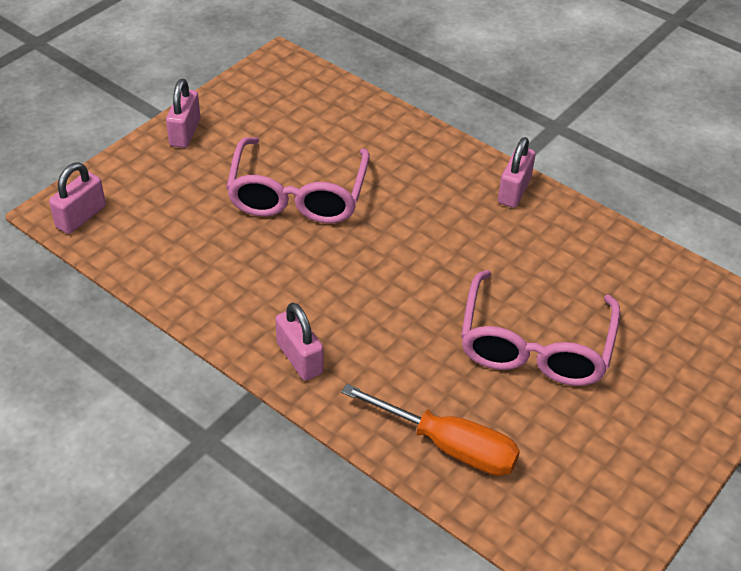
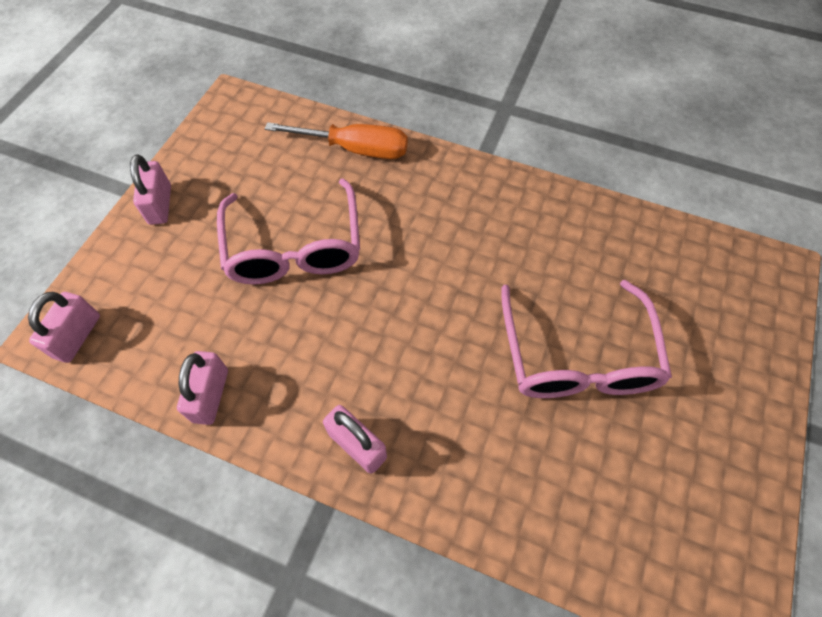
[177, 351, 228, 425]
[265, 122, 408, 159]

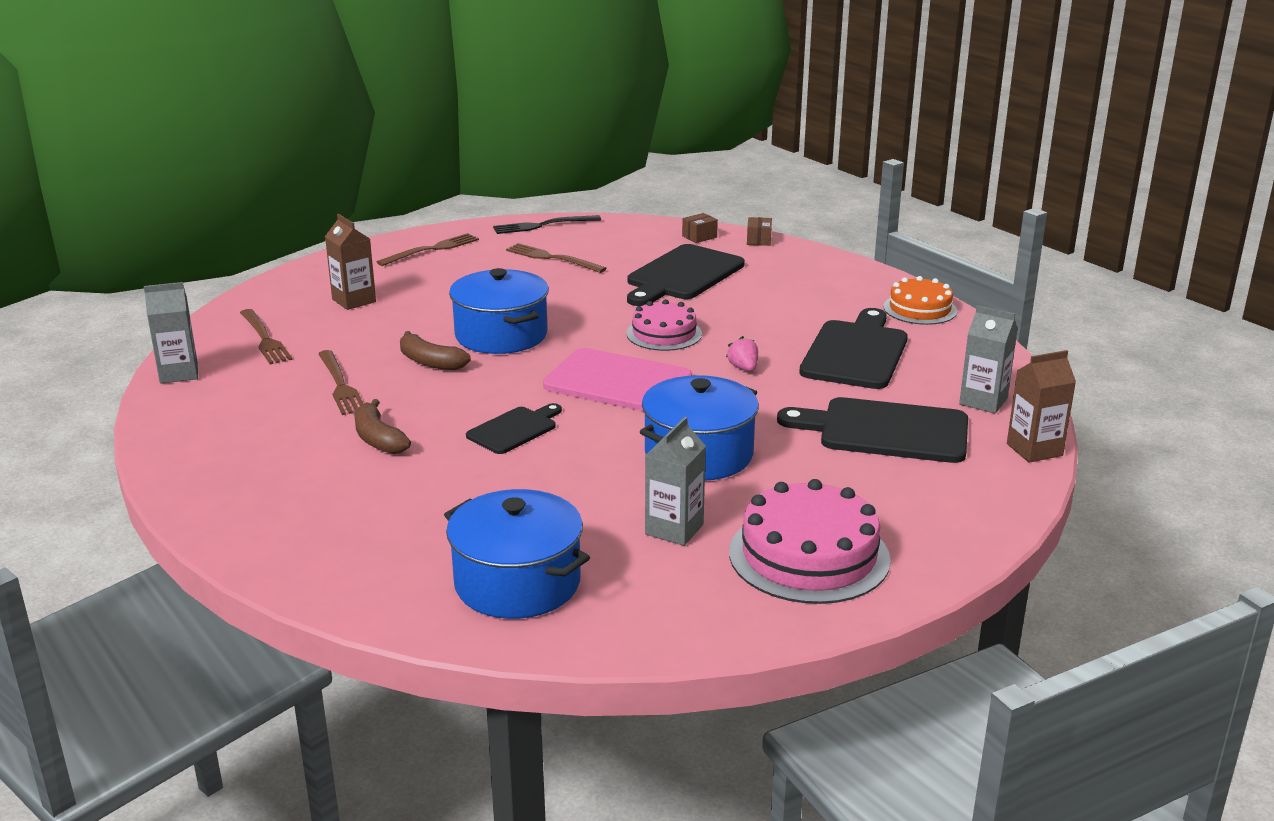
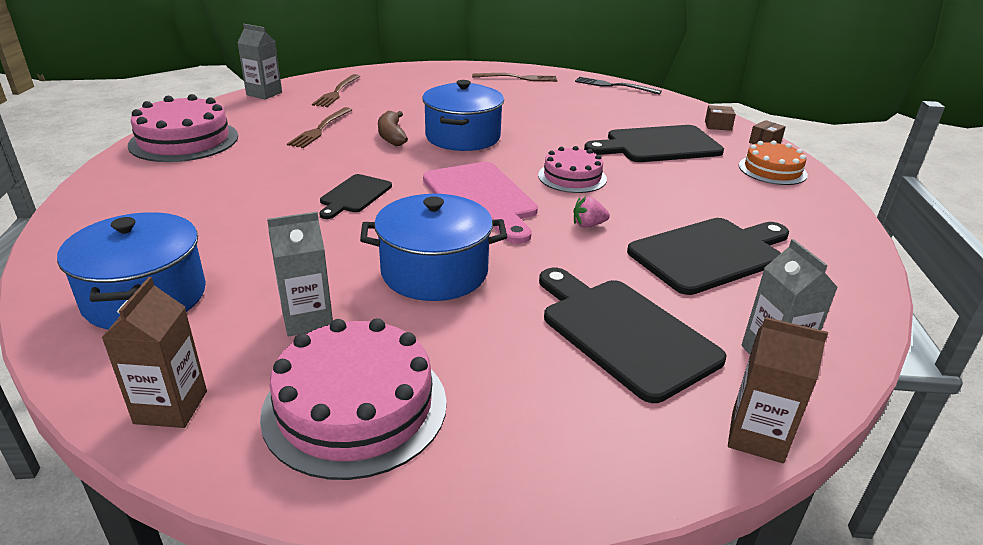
[101, 277, 207, 428]
[128, 94, 238, 162]
[319, 174, 392, 219]
[573, 196, 610, 228]
[739, 140, 808, 185]
[354, 399, 411, 454] (first image)
[506, 243, 607, 273] (first image)

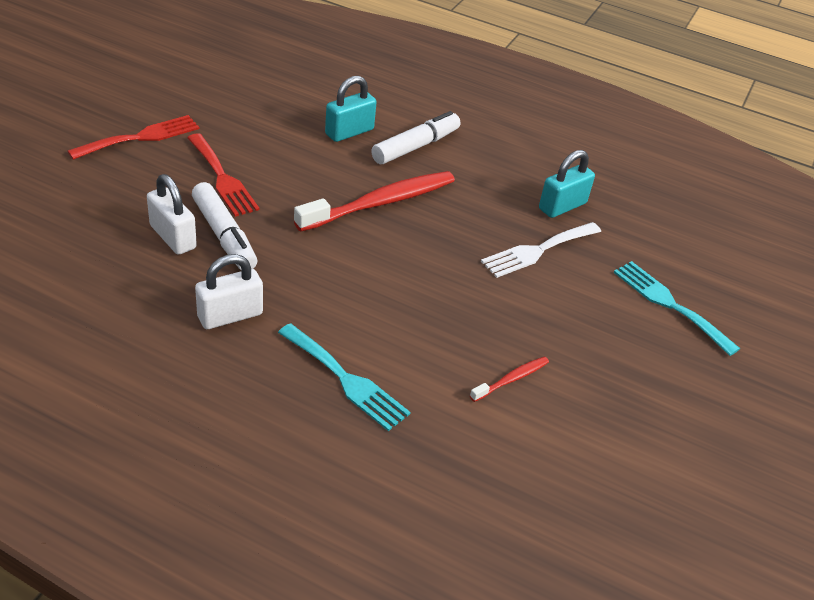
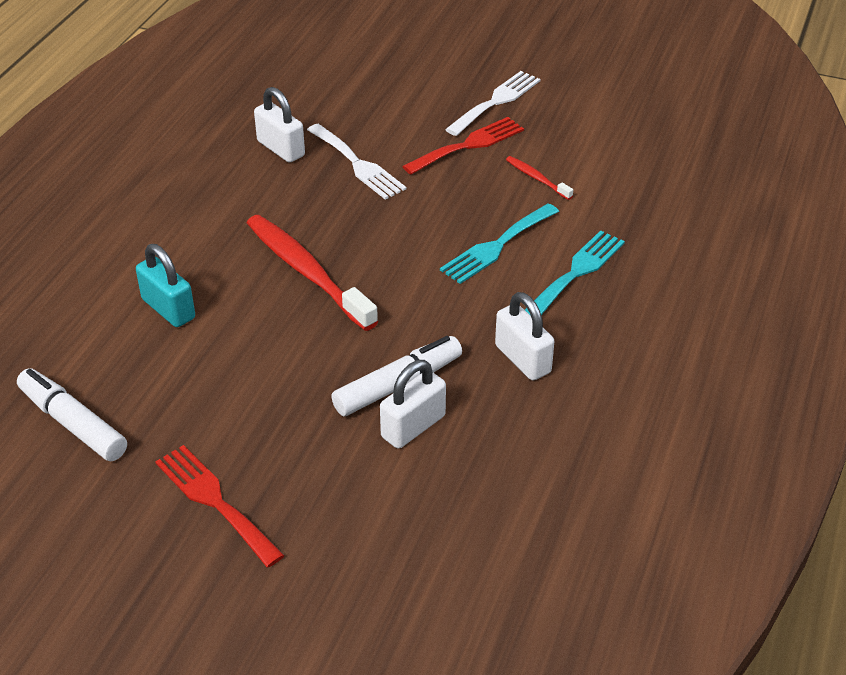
[17, 368, 127, 461]
[254, 87, 305, 163]
[402, 117, 524, 175]
[440, 204, 559, 284]
[445, 71, 541, 136]

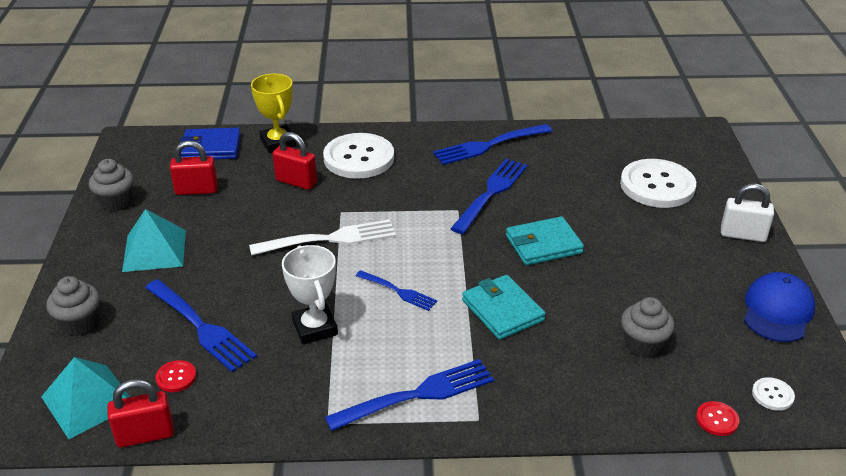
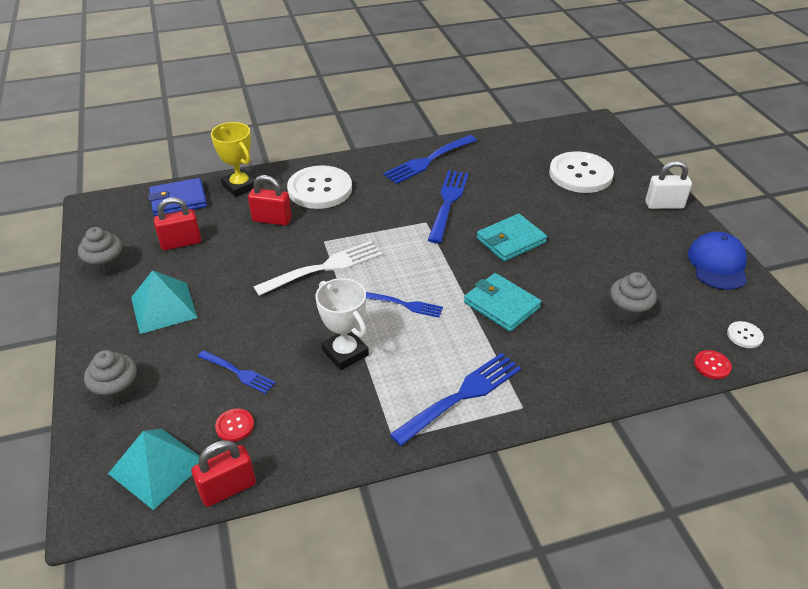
[198, 350, 276, 394]

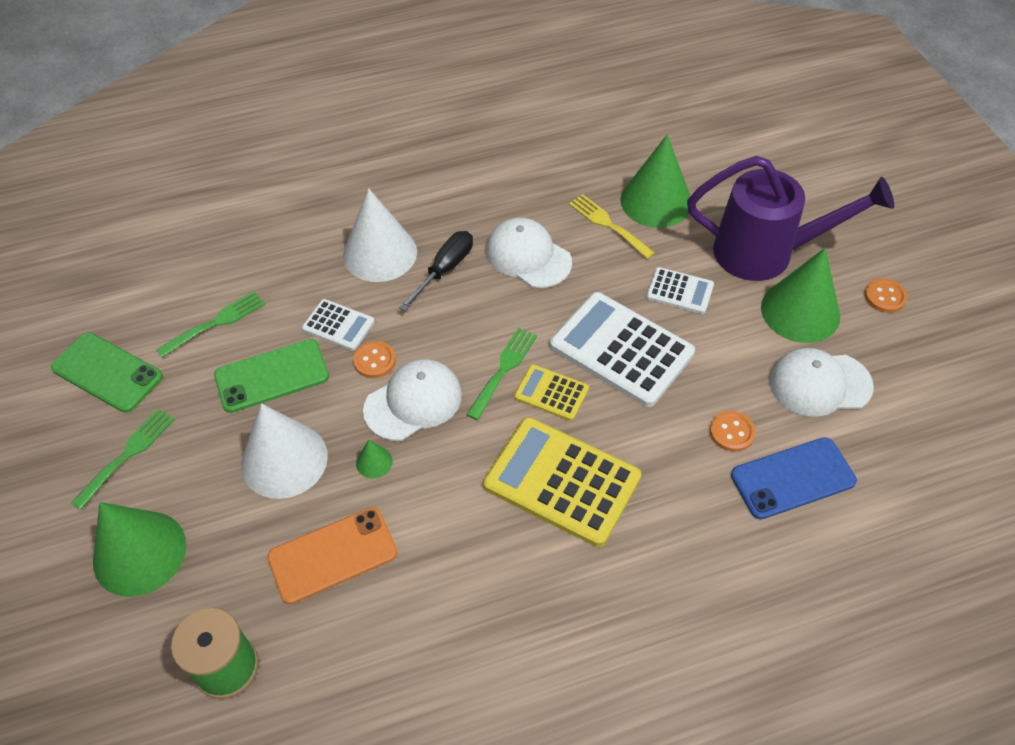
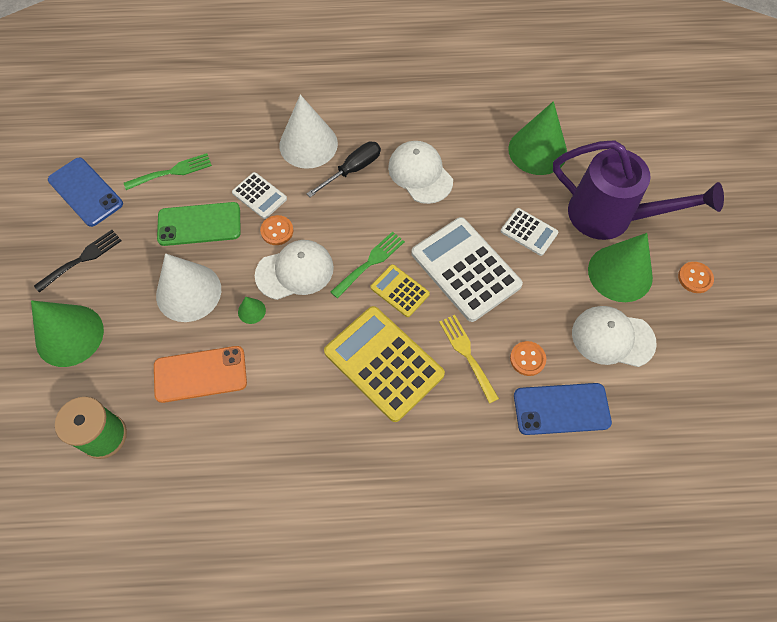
[34, 230, 122, 293]
[48, 157, 123, 227]
[439, 315, 499, 404]

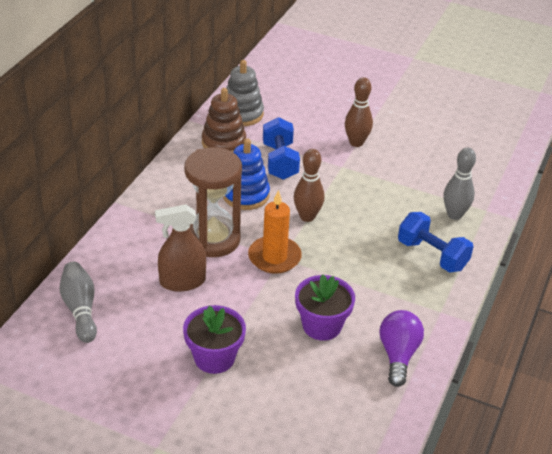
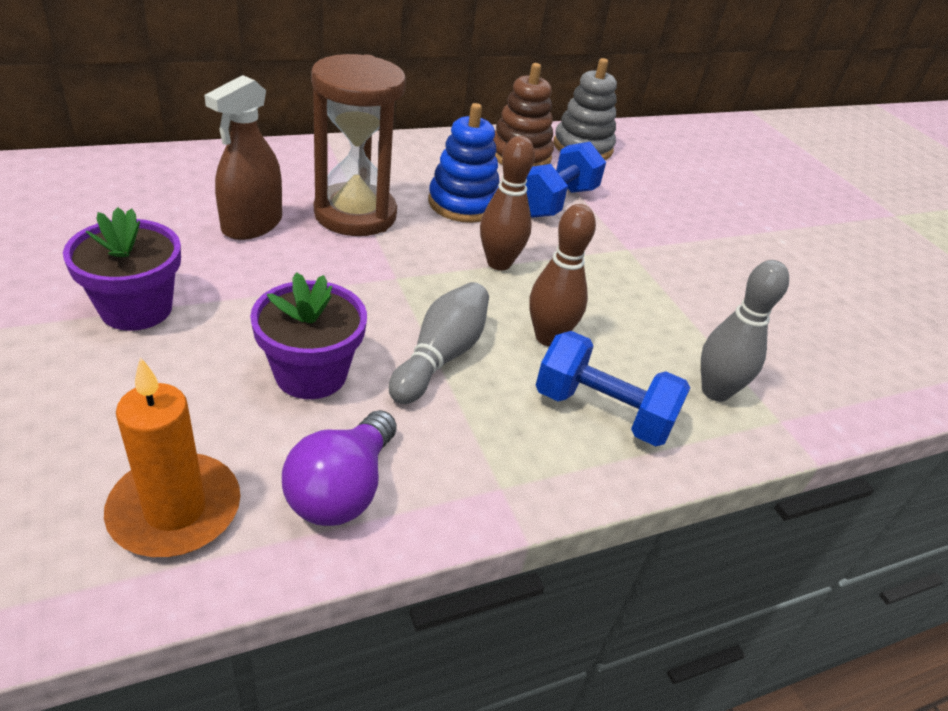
[104, 357, 240, 557]
[204, 75, 282, 240]
[282, 410, 396, 526]
[389, 282, 489, 404]
[529, 204, 596, 346]
[536, 331, 690, 446]

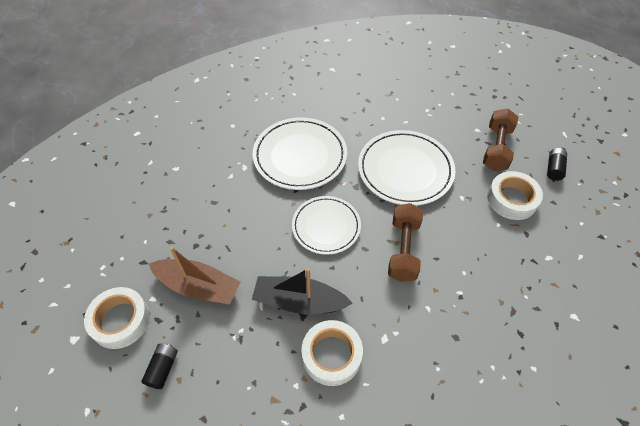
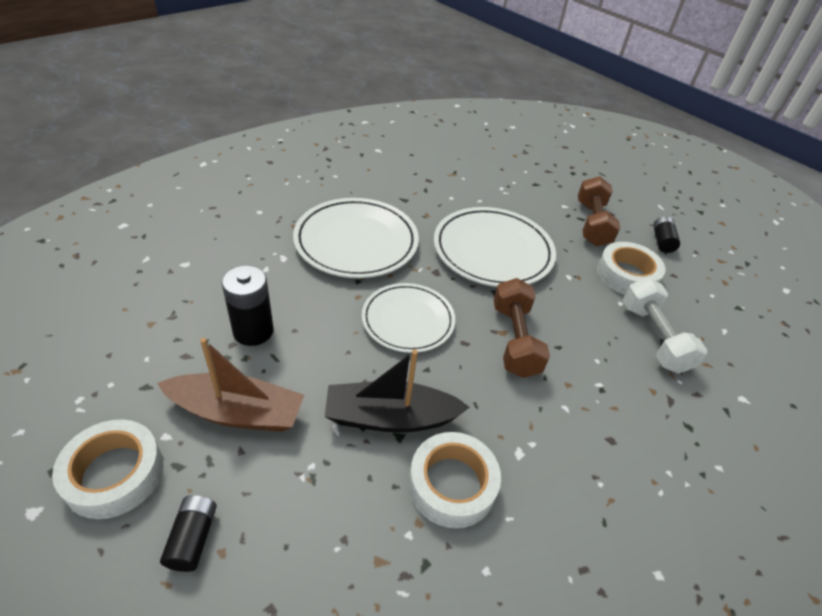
[222, 265, 273, 346]
[623, 278, 707, 374]

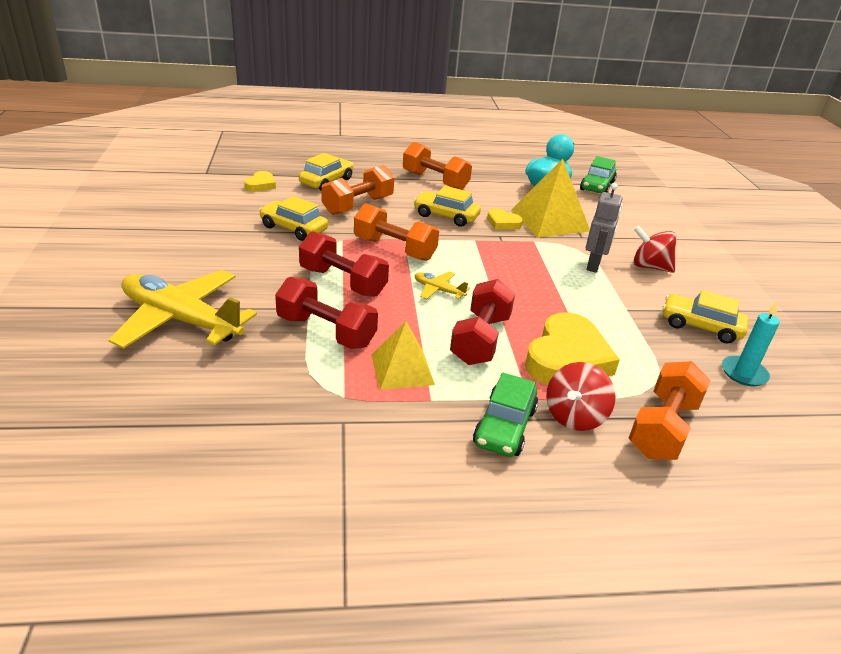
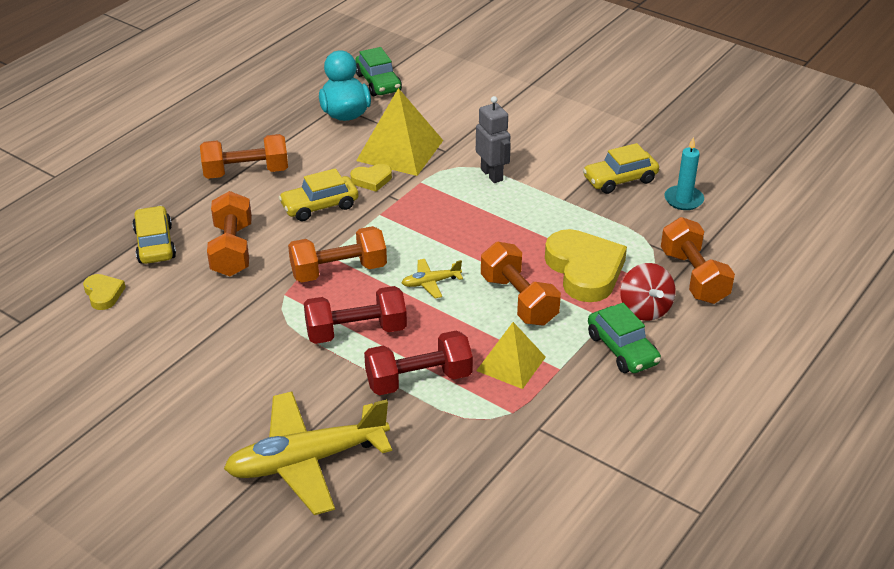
[481, 242, 561, 326]
[259, 196, 328, 241] (first image)
[633, 225, 677, 273] (first image)

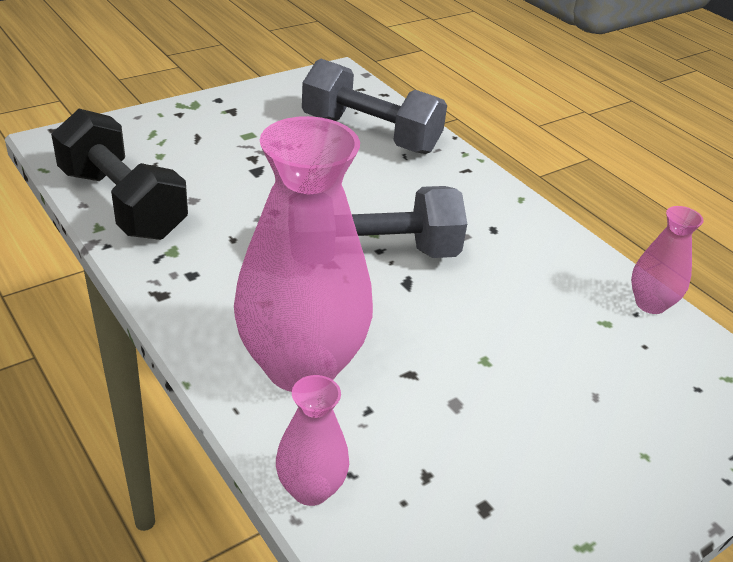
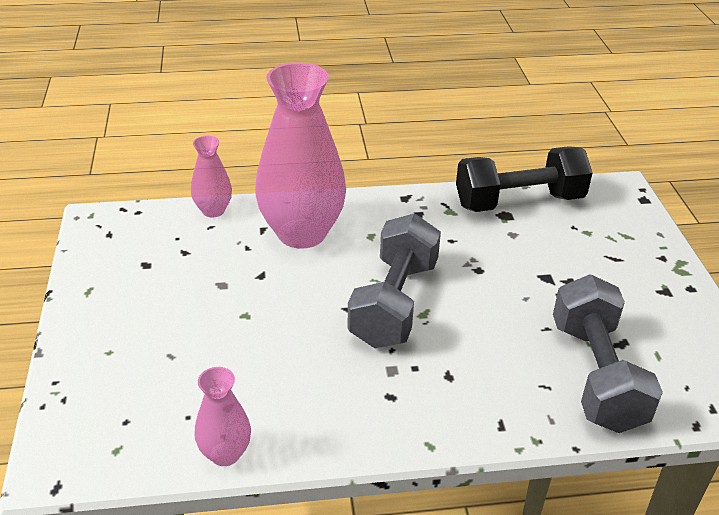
[553, 275, 663, 433]

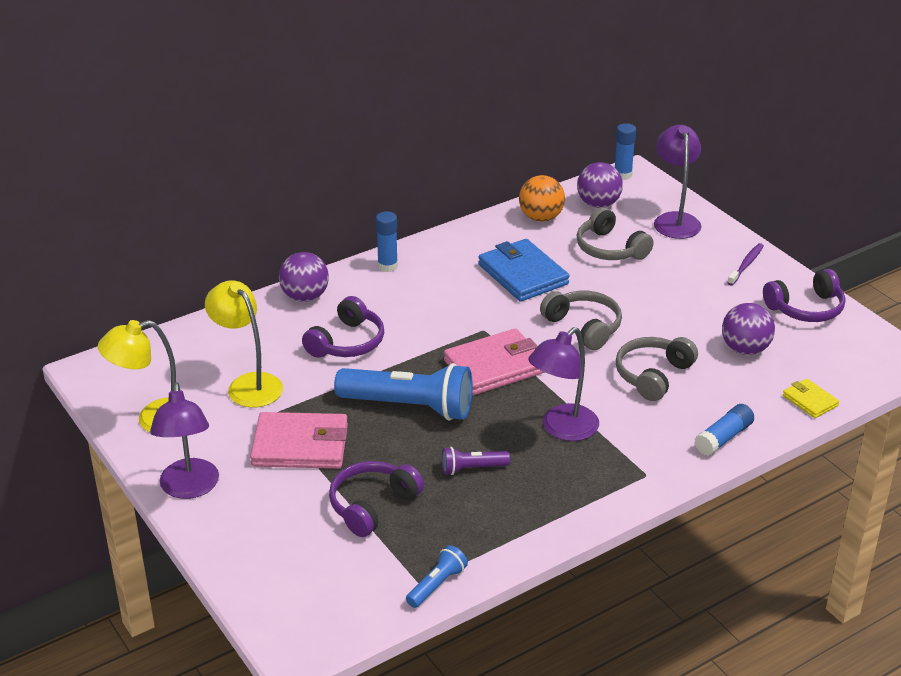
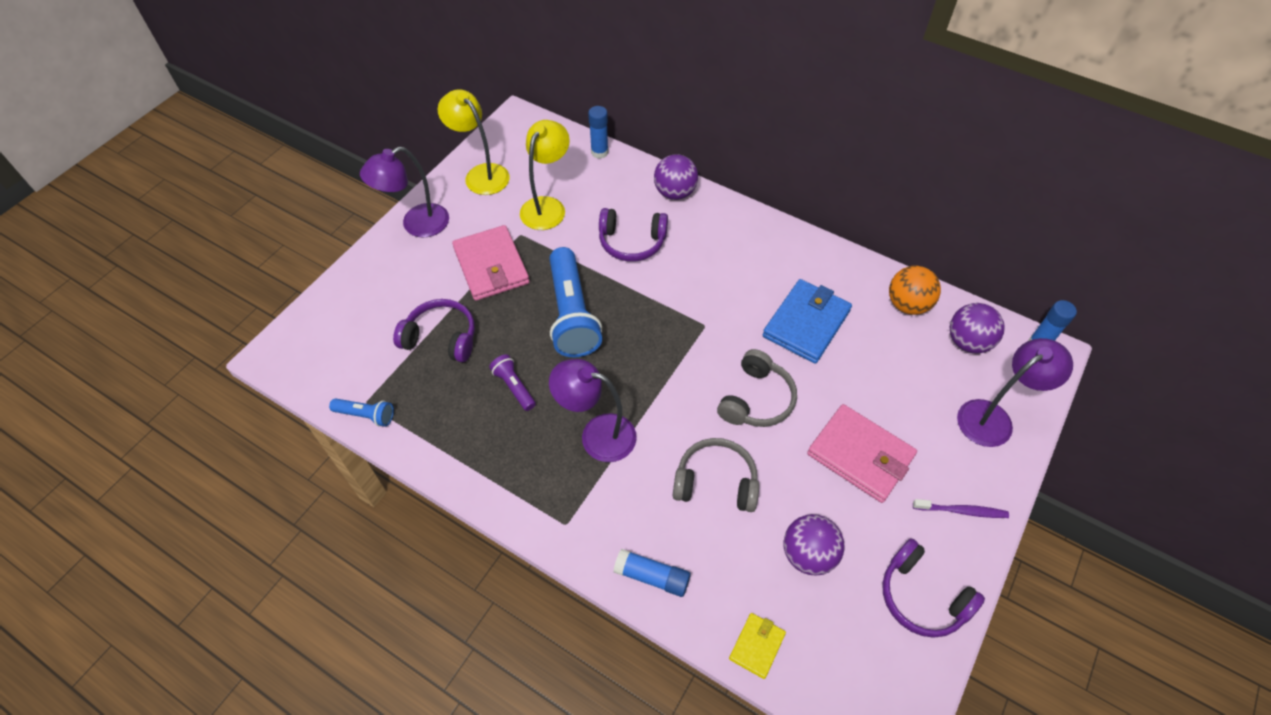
[588, 106, 609, 159]
[807, 404, 917, 503]
[576, 207, 654, 260] (first image)

